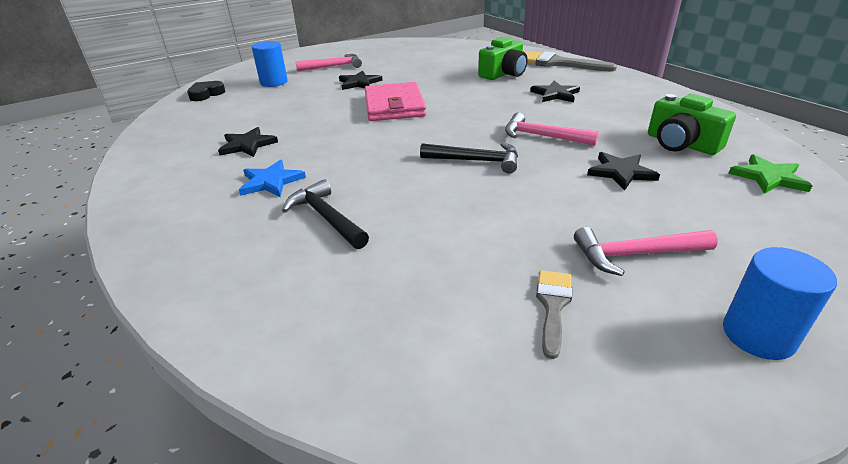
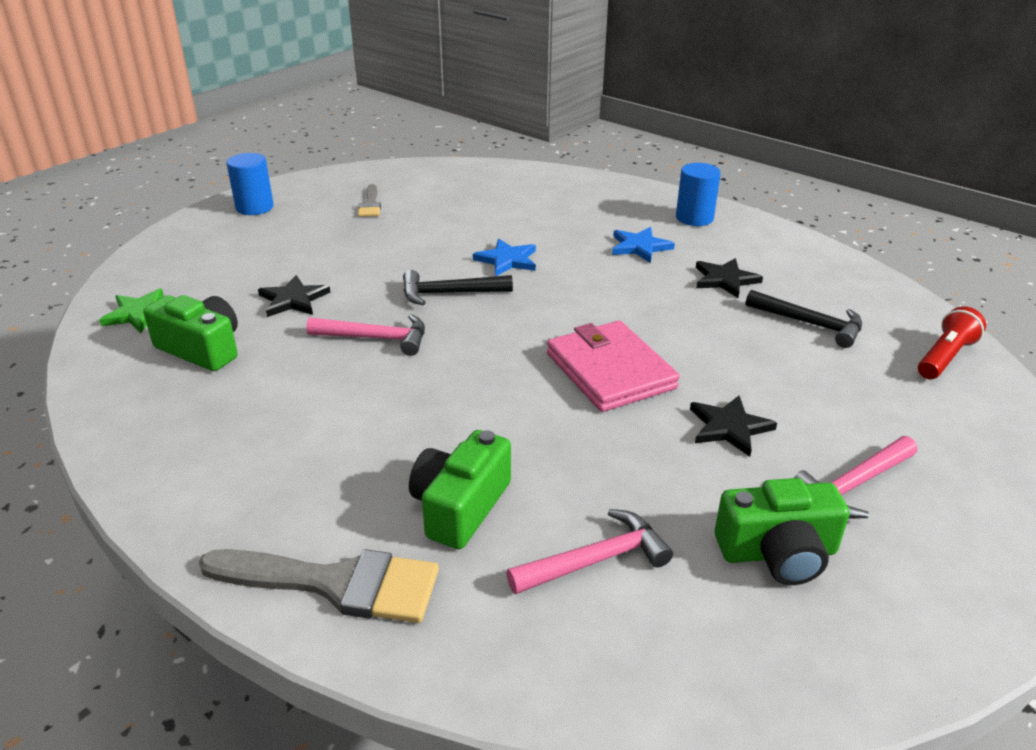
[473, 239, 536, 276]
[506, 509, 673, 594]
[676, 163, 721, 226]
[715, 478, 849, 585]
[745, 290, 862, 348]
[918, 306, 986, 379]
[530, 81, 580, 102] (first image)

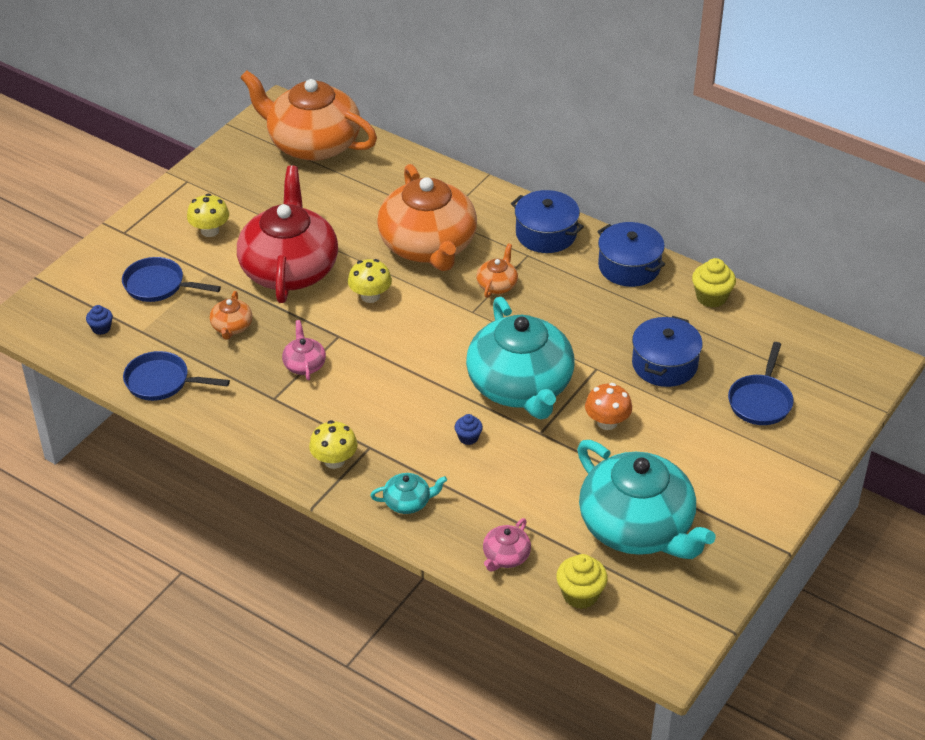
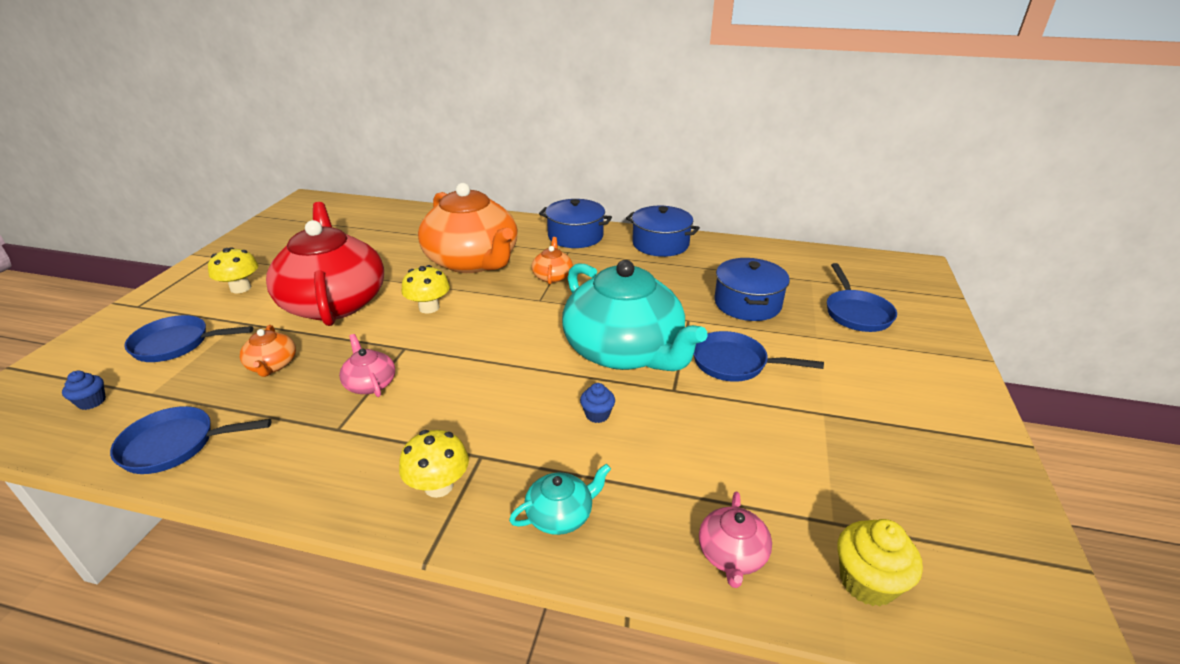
[693, 331, 824, 382]
[240, 70, 377, 161] (first image)
[577, 440, 716, 559] (first image)
[692, 258, 736, 308] (first image)

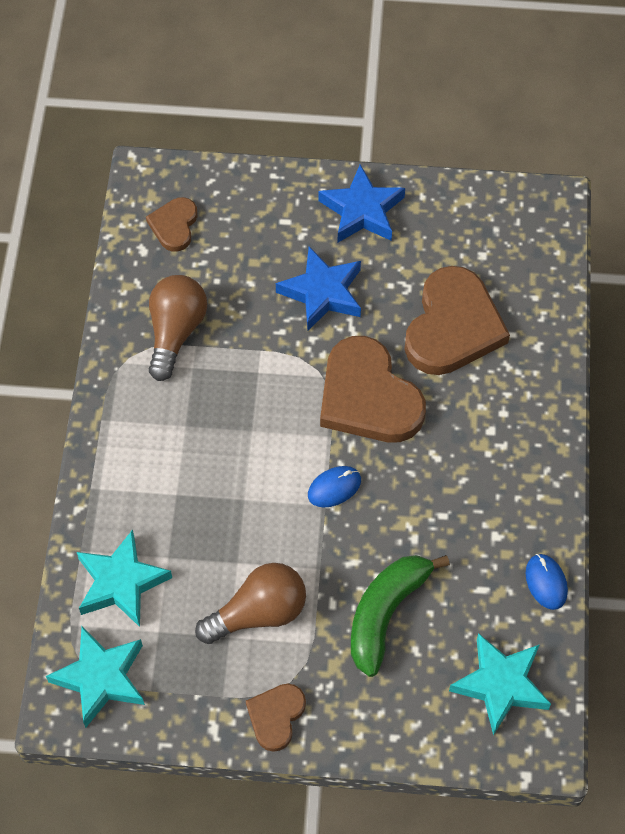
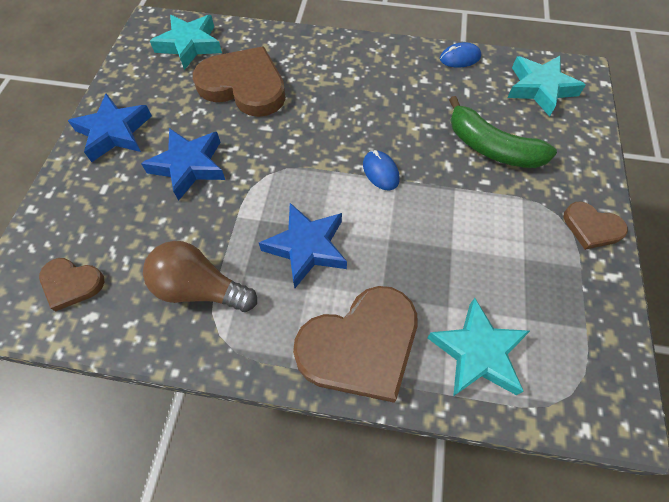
[150, 15, 222, 70]
[259, 203, 347, 288]
[293, 286, 417, 403]
[195, 563, 306, 644] (first image)

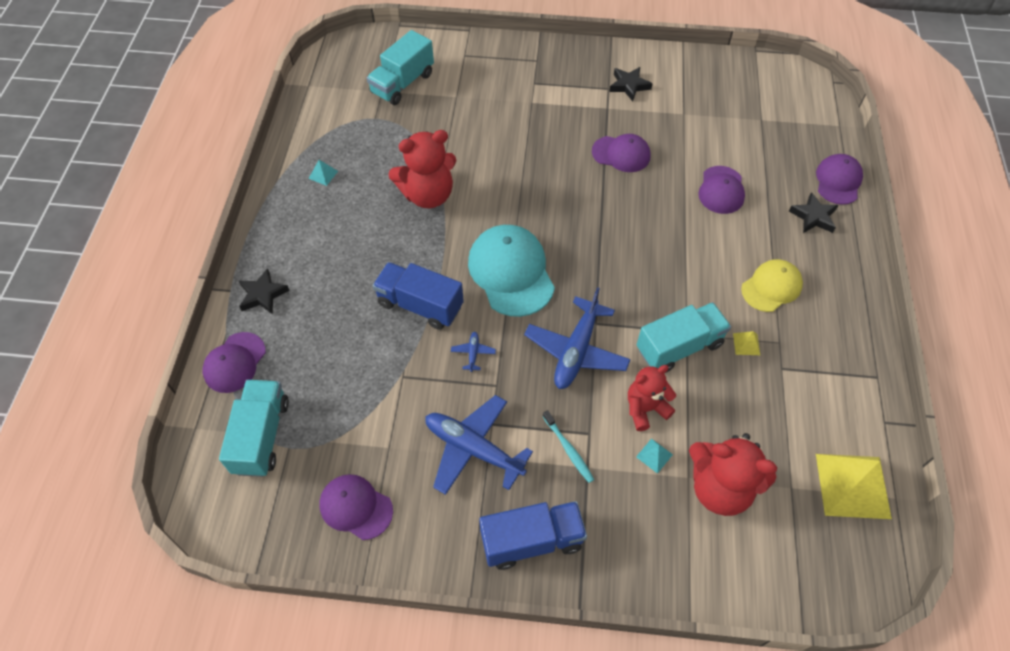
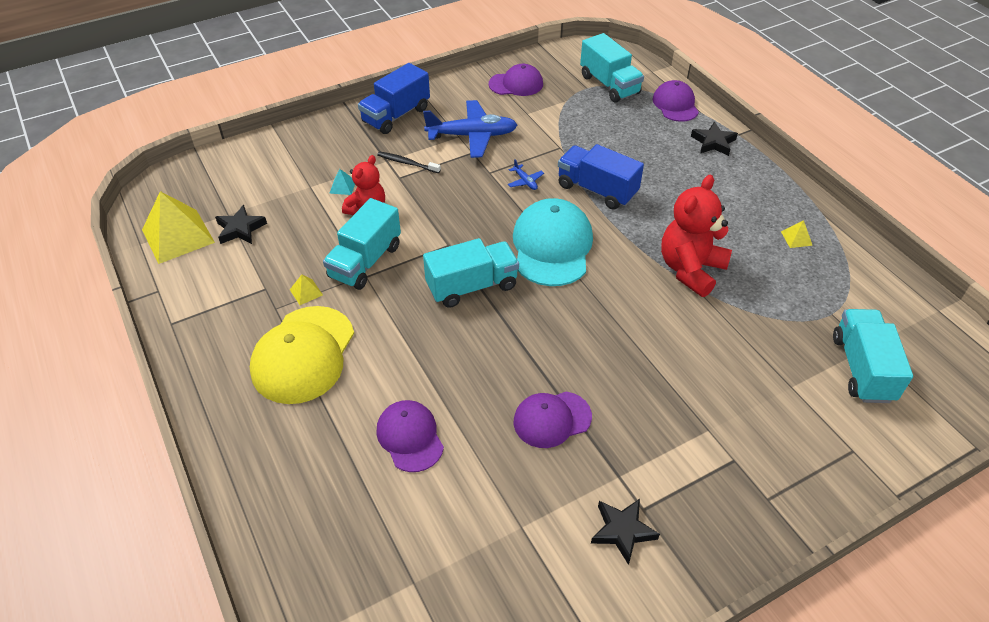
[215, 205, 267, 244]
[250, 306, 354, 404]
[377, 152, 441, 173]
[423, 238, 519, 308]
[513, 198, 593, 286]
[558, 144, 644, 210]
[781, 220, 813, 248]
[524, 287, 631, 389] (first image)
[689, 433, 778, 516] (first image)
[816, 154, 863, 205] (first image)

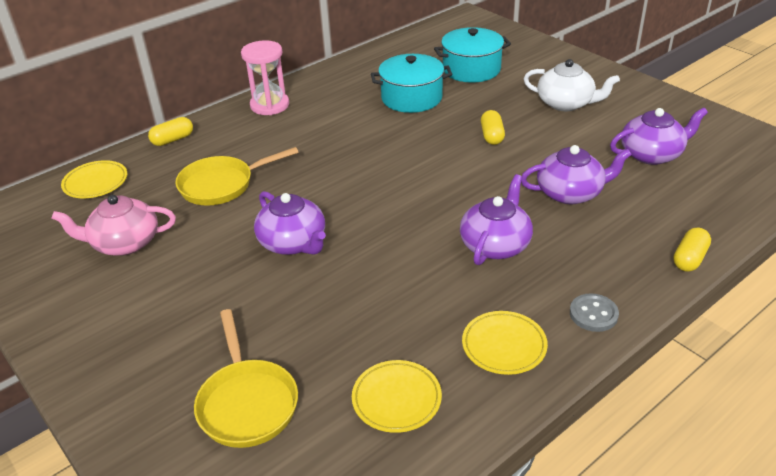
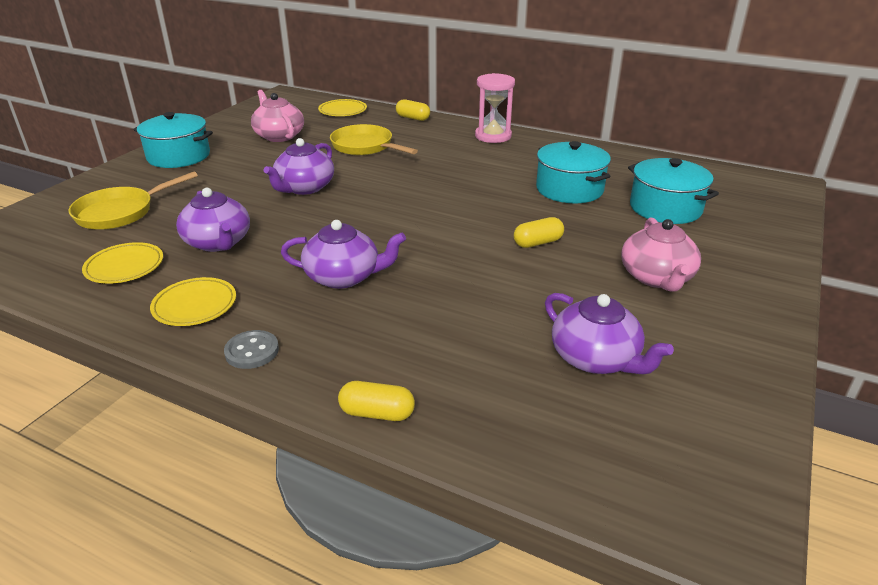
[134, 112, 213, 168]
[176, 188, 250, 252]
[621, 218, 701, 292]

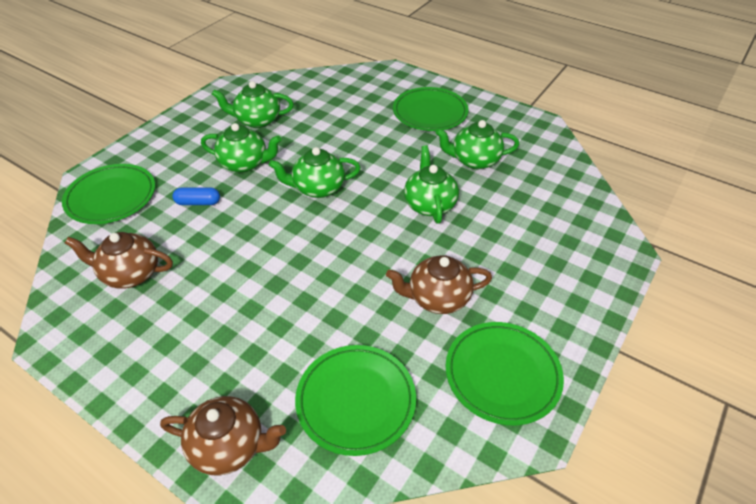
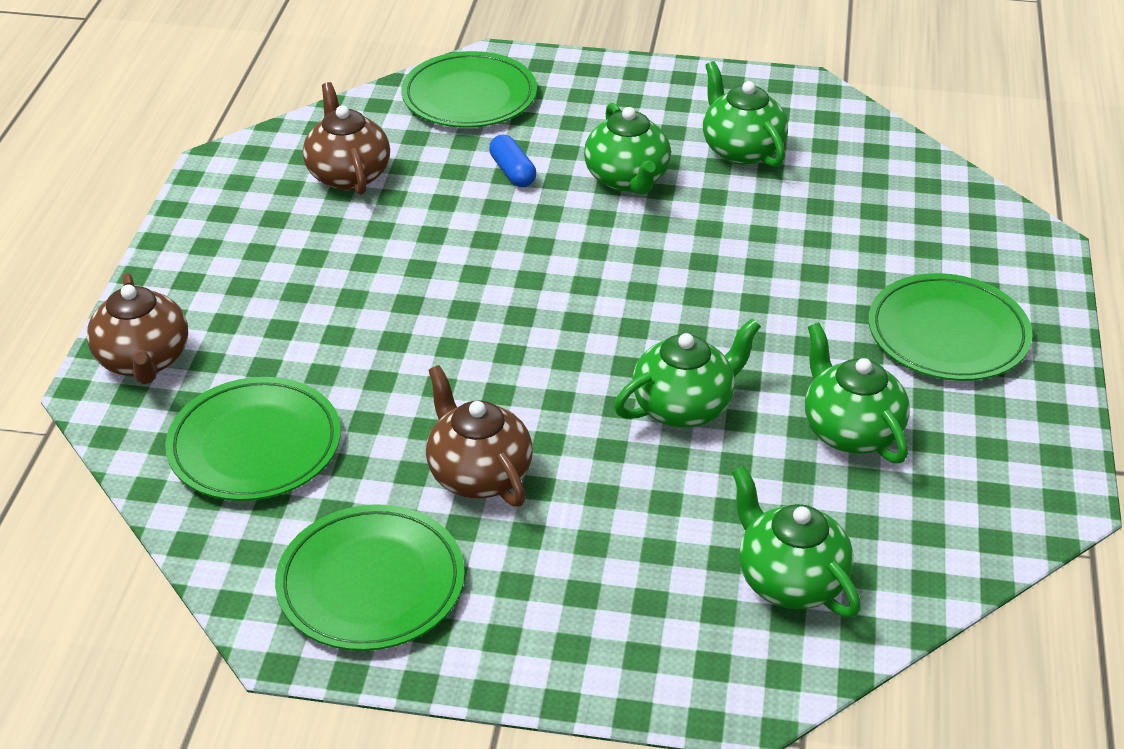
[732, 466, 861, 618]

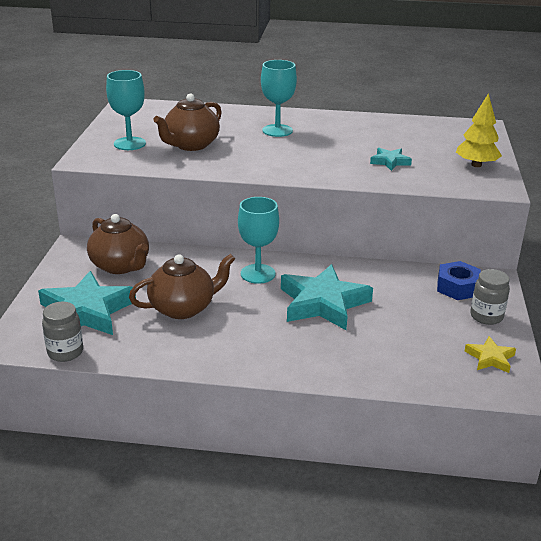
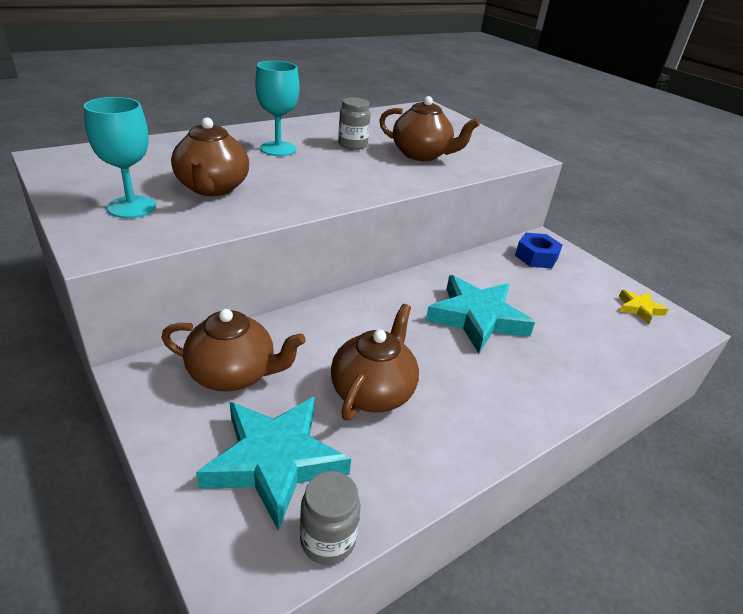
[338, 97, 371, 150]
[379, 96, 480, 161]
[238, 197, 279, 284] (first image)
[456, 93, 502, 167] (first image)

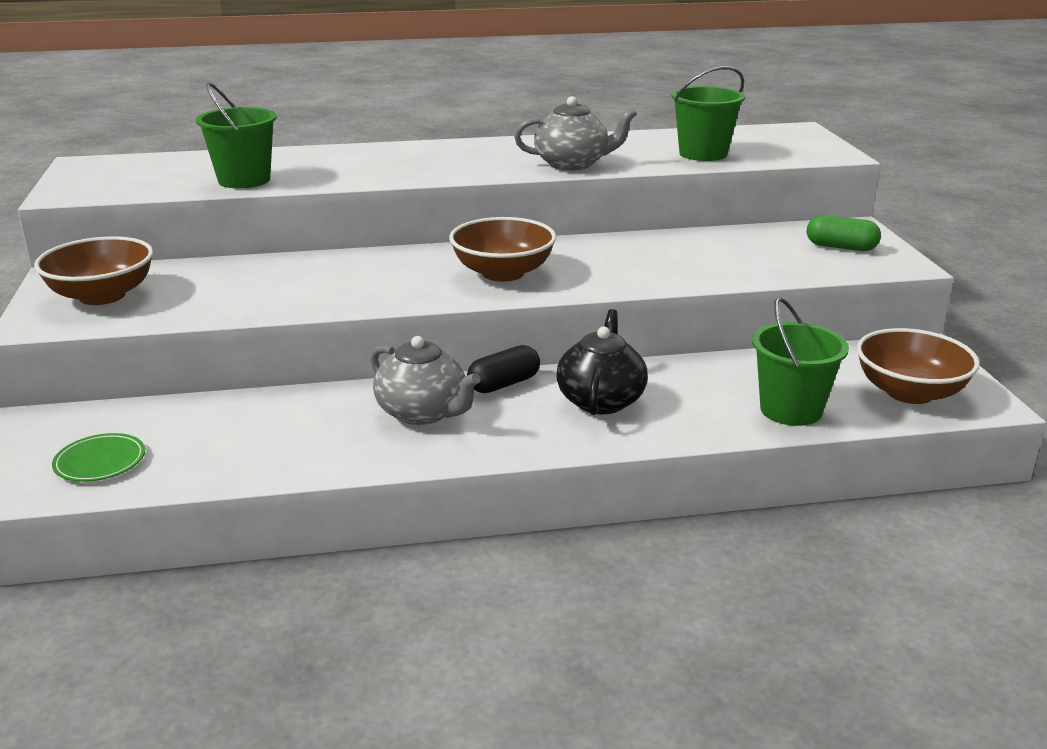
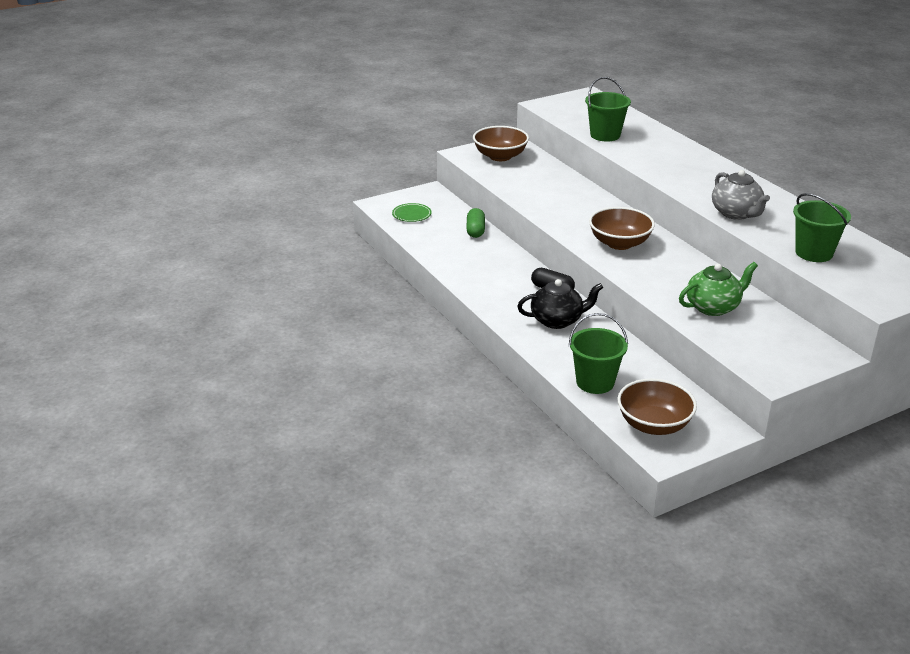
[466, 208, 485, 238]
[679, 262, 758, 316]
[371, 336, 481, 425] (first image)

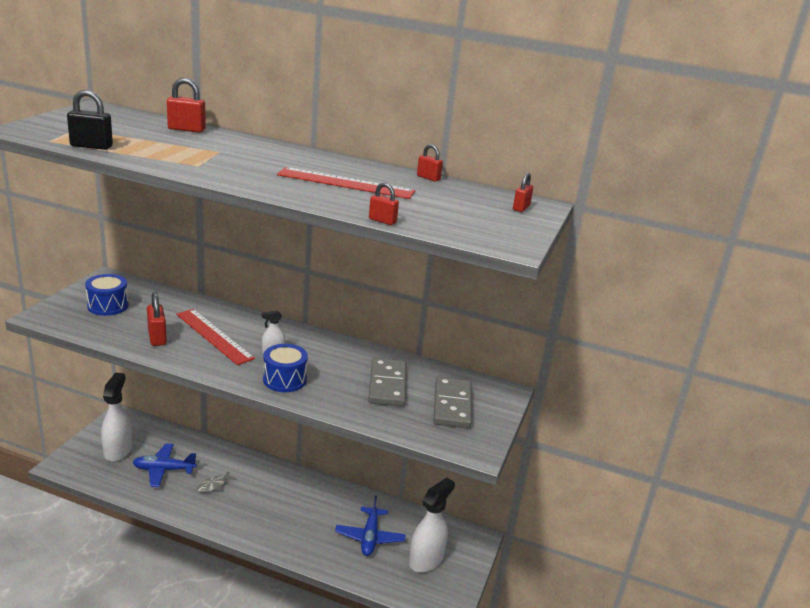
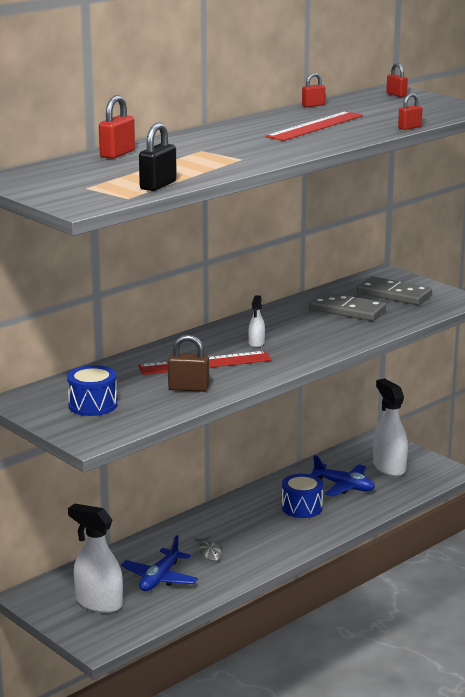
[168, 334, 209, 392]
[282, 474, 323, 518]

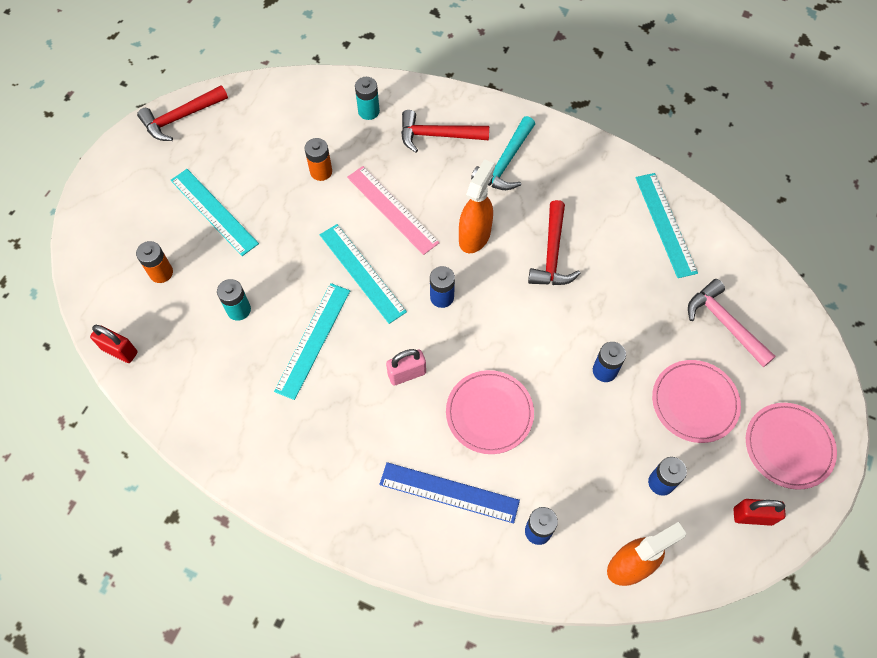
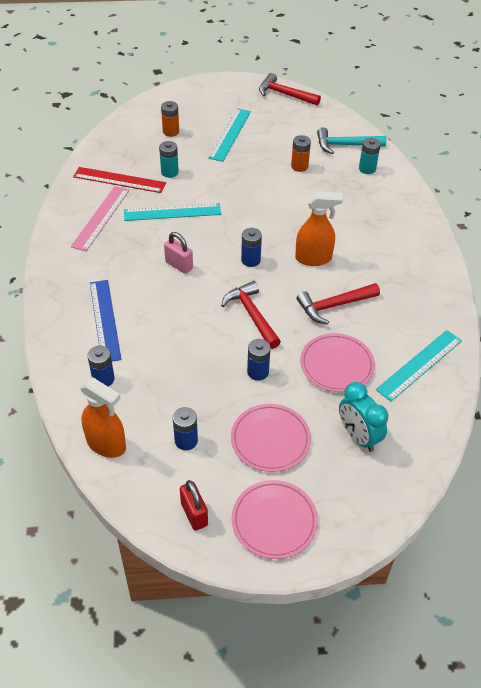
[71, 186, 129, 251]
[73, 167, 166, 193]
[221, 281, 281, 349]
[300, 333, 375, 392]
[317, 127, 386, 154]
[339, 382, 388, 452]
[90, 325, 138, 363] (first image)
[320, 224, 407, 324] (first image)

